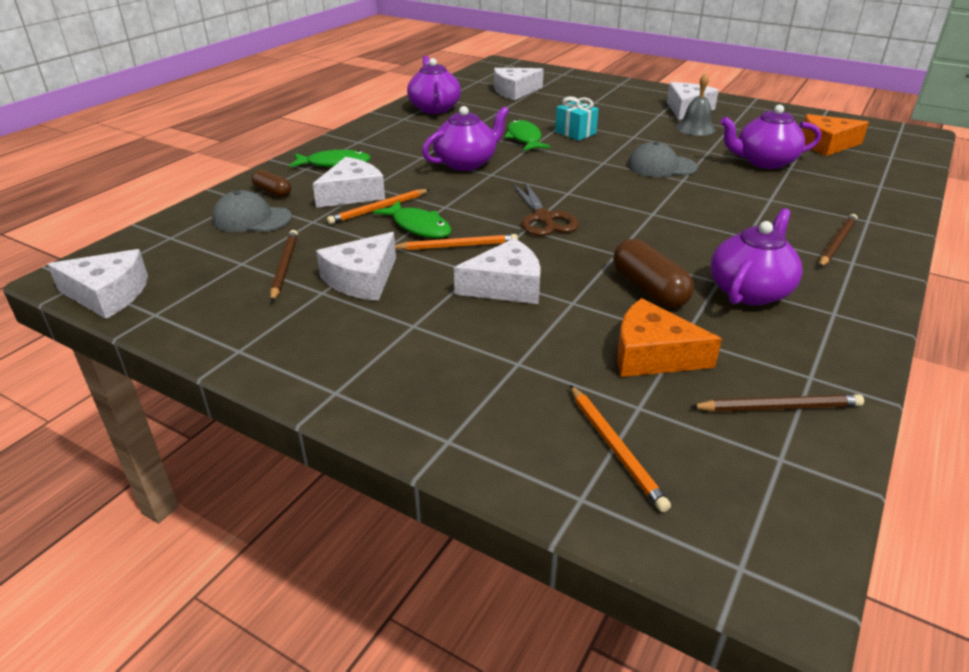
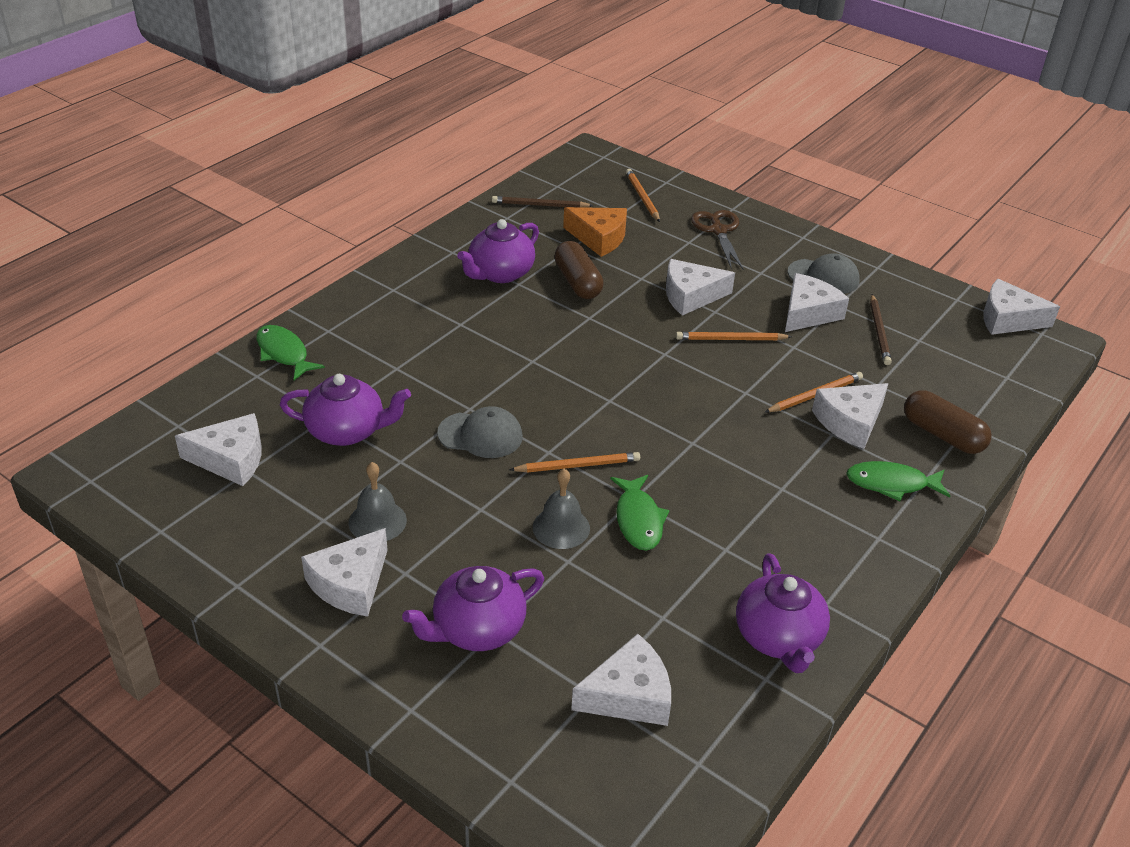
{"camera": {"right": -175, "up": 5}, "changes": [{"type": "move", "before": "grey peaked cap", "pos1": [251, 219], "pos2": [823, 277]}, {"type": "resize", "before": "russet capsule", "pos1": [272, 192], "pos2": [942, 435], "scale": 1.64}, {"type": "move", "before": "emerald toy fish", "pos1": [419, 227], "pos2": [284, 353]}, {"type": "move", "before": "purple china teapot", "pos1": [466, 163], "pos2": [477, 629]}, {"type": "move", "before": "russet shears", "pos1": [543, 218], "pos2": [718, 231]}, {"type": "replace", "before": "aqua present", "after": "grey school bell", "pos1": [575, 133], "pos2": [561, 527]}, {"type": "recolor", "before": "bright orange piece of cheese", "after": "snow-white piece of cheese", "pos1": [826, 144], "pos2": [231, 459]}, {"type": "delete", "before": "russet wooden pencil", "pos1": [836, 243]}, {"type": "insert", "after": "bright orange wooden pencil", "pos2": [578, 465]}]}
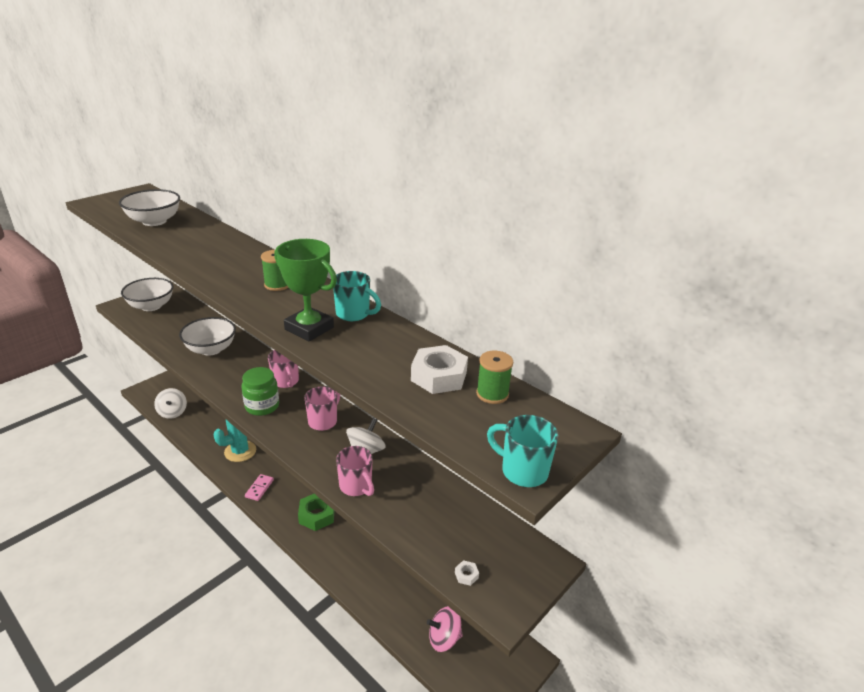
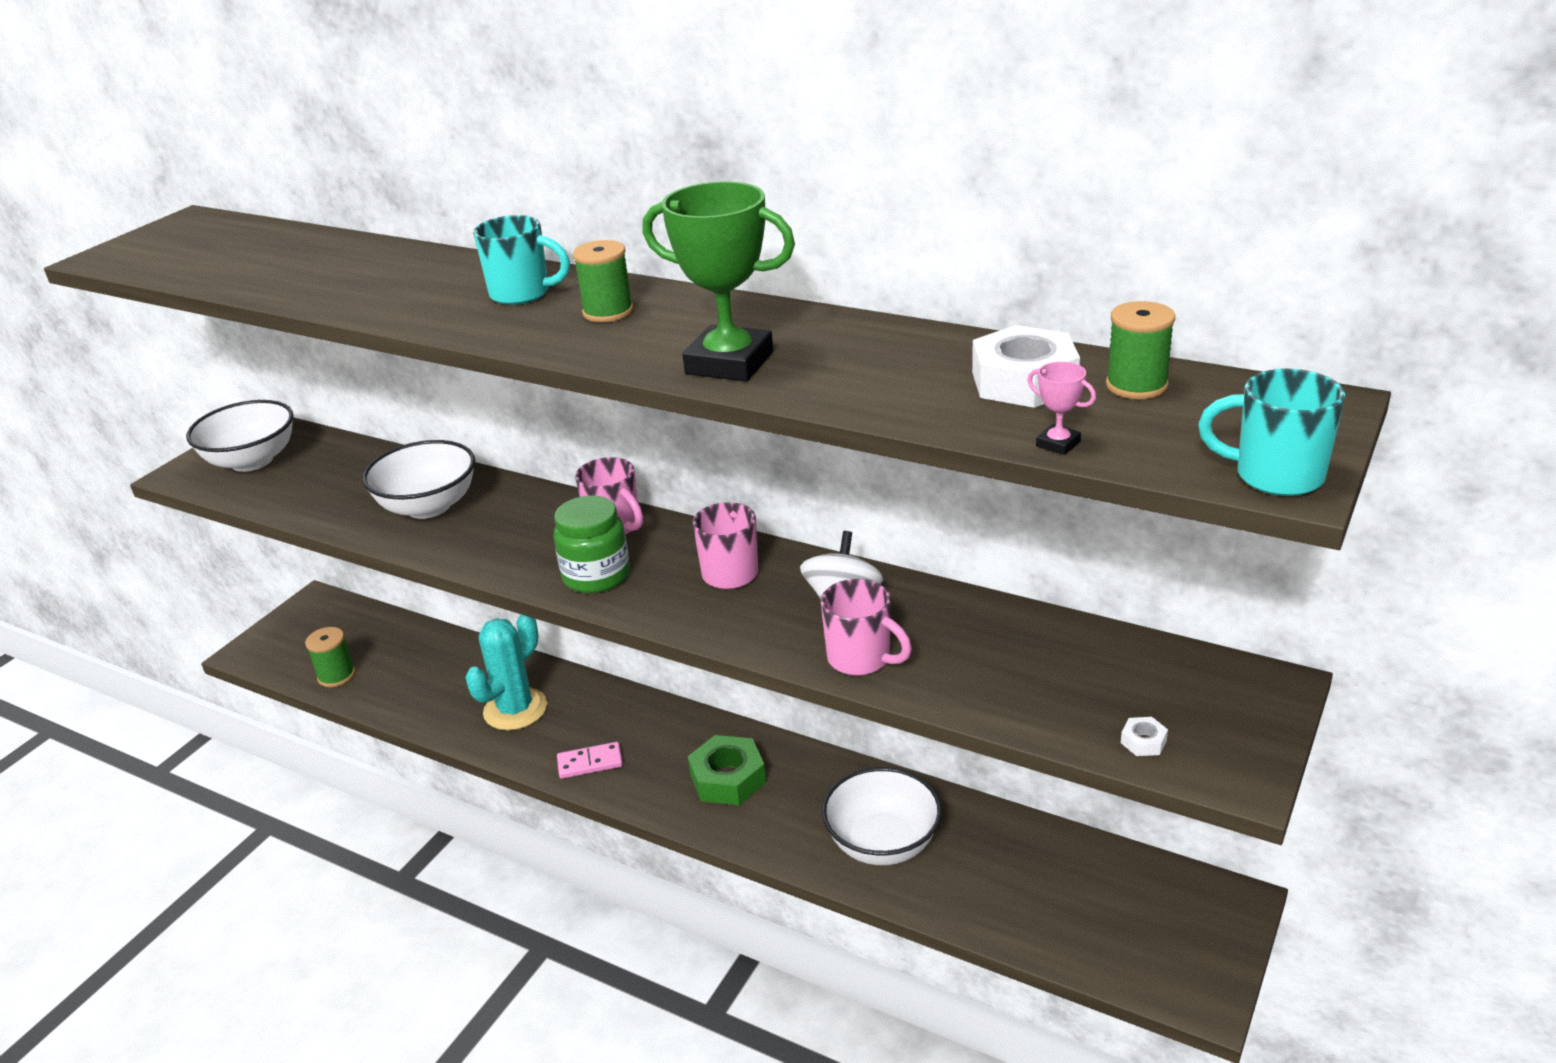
{"camera": {"right": -10, "up": 0}, "changes": [{"type": "move", "before": "snow-white serving bowl", "pos1": [154, 221], "pos2": [882, 843]}, {"type": "replace", "before": "snow-white spinning top", "after": "emerald bobbin", "pos1": [172, 412], "pos2": [336, 675]}, {"type": "rotate", "before": "pink domino tile", "pos1": [259, 488], "pos2": [590, 762], "turn": 75}, {"type": "move", "before": "aqua coffee mug", "pos1": [354, 314], "pos2": [522, 294]}, {"type": "delete", "before": "pink spinning top", "pos1": [444, 638]}, {"type": "insert", "after": "pink award cup", "pos2": [1058, 444]}]}
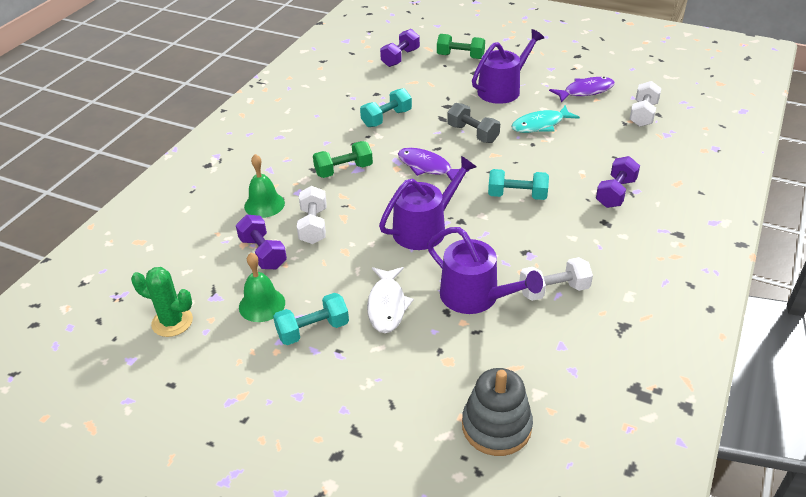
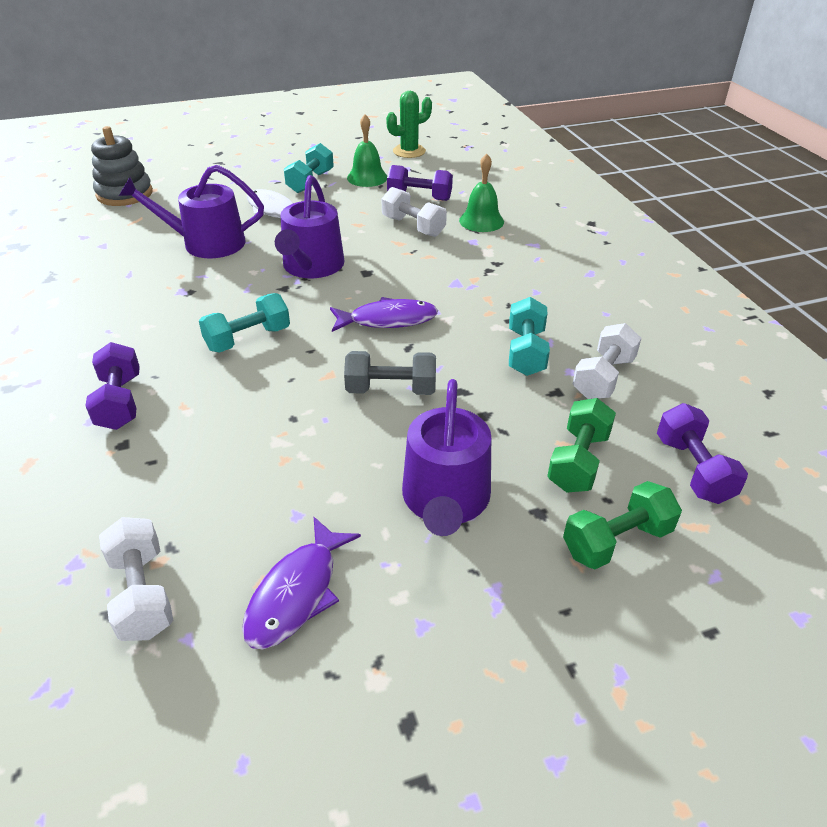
{"camera": {"right": 135, "up": 0}, "changes": [{"type": "move", "before": "emerald hand weight", "pos1": [343, 170], "pos2": [578, 461]}, {"type": "delete", "before": "aqua toy fish", "pos1": [540, 125]}, {"type": "move", "before": "snow-white hand weight", "pos1": [554, 290], "pos2": [603, 377]}]}
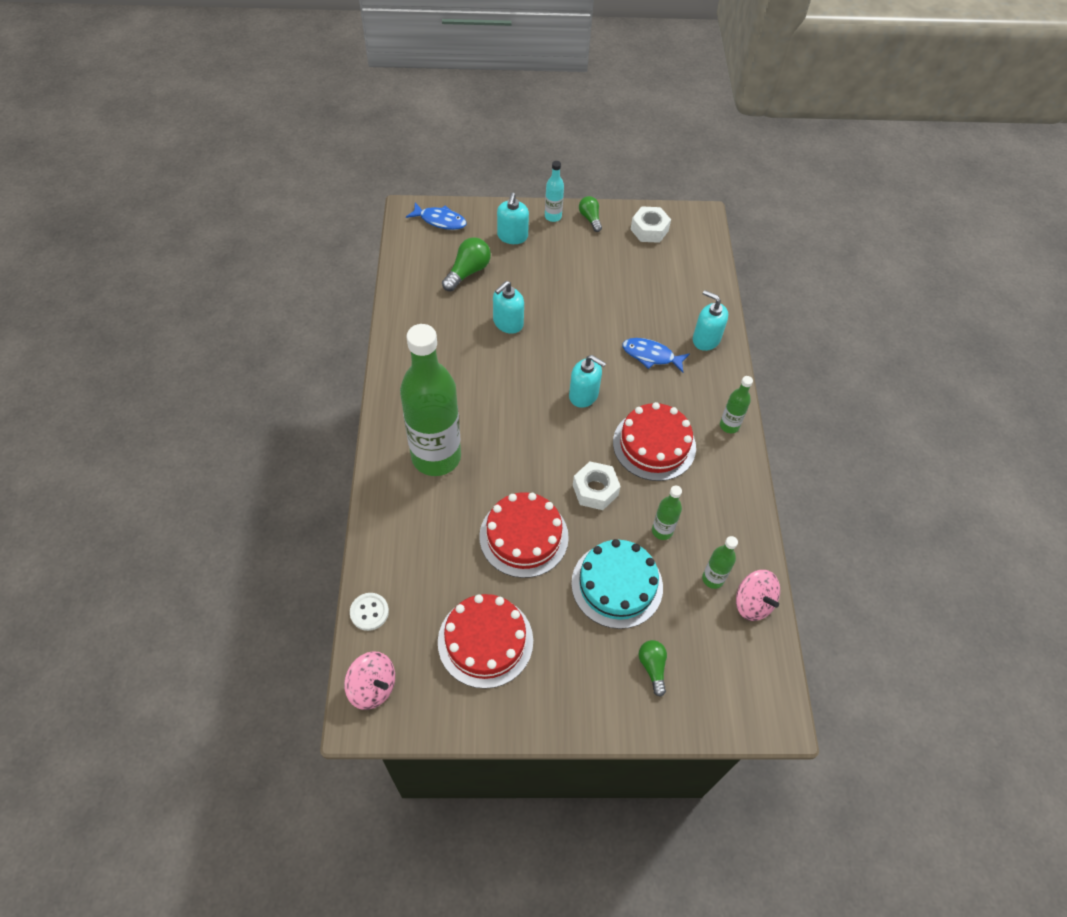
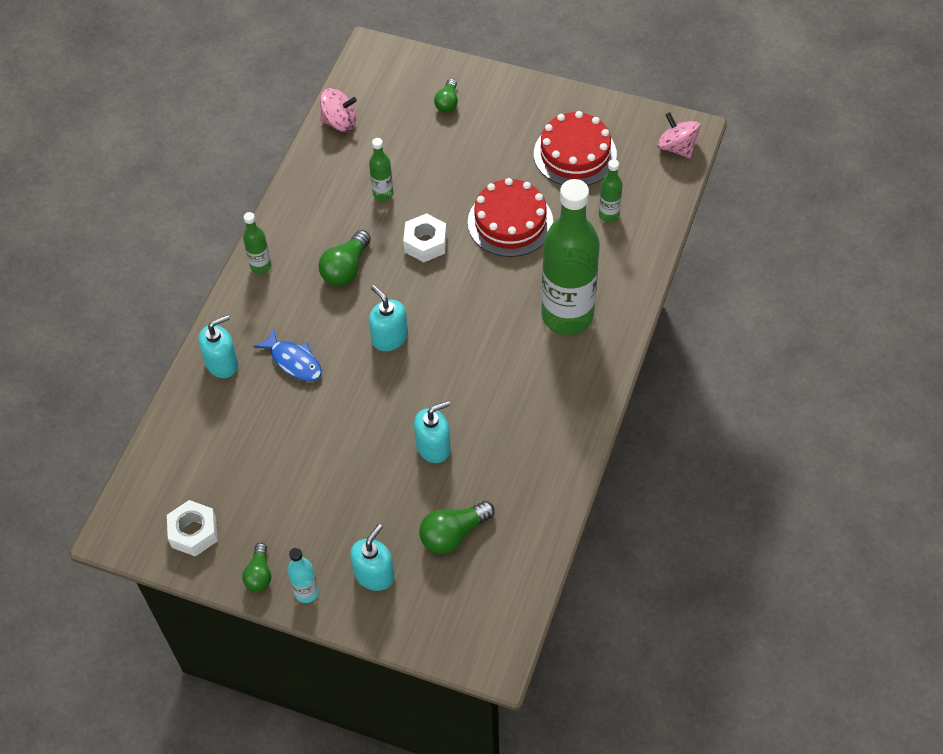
{"camera": {"right": -155, "up": 0}, "changes": [{"type": "delete", "before": "snow-white shirt button", "pos1": [369, 612]}, {"type": "delete", "before": "cobalt toy fish", "pos1": [440, 220]}, {"type": "delete", "before": "aqua cake", "pos1": [617, 585]}, {"type": "replace", "before": "scarlet cake", "after": "emerald lightbulb", "pos1": [654, 445], "pos2": [346, 268]}, {"type": "rotate", "before": "aqua soap dispenser", "pos1": [706, 339], "pos2": [222, 363], "turn": -90}, {"type": "move", "before": "emerald bottle", "pos1": [713, 579], "pos2": [609, 215]}, {"type": "rotate", "before": "pink spinning top", "pos1": [752, 603], "pos2": [339, 122], "turn": 105}]}
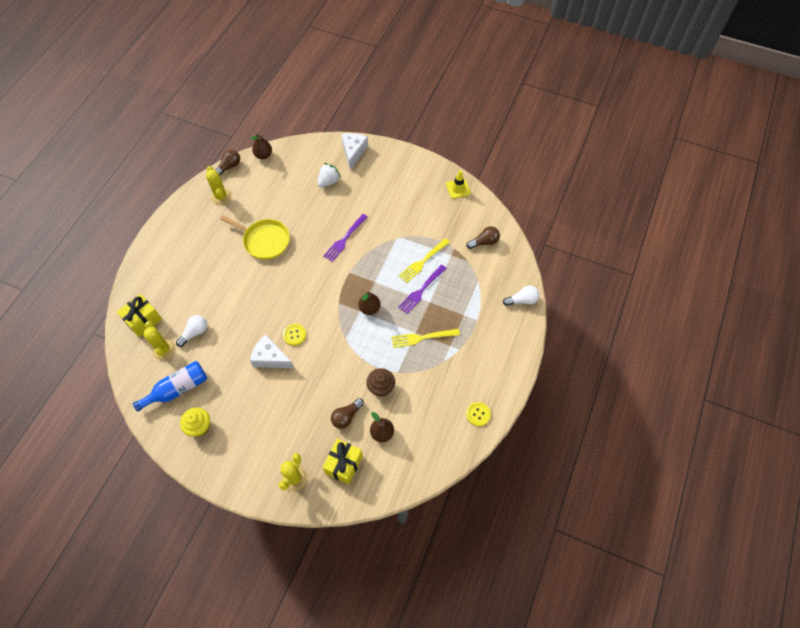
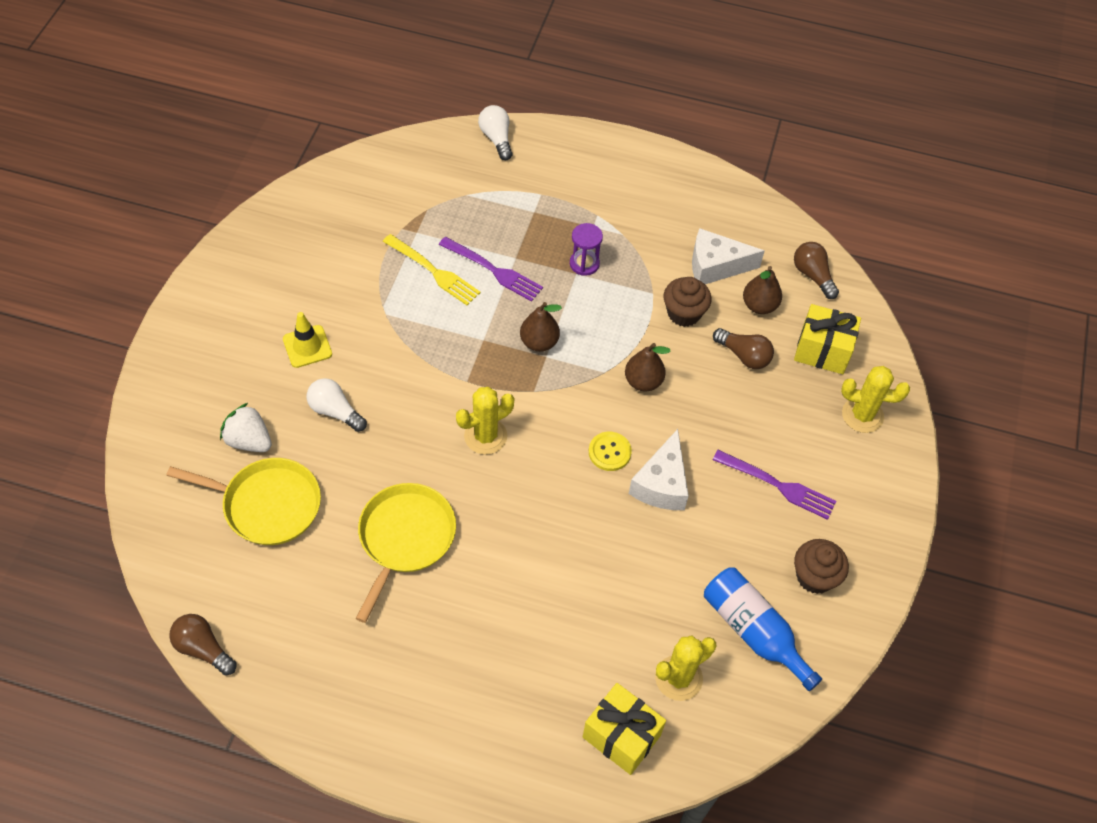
{"camera": {"right": -100, "up": -5}, "changes": [{"type": "move", "before": "snow-white lightbulb", "pos1": [195, 333], "pos2": [335, 411]}, {"type": "recolor", "before": "bright yellow cupcake", "after": "russet cupcake", "pos1": [199, 426], "pos2": [814, 576]}, {"type": "move", "before": "bright yellow saguaro cactus", "pos1": [221, 197], "pos2": [485, 436]}, {"type": "move", "before": "russet pear fruit", "pos1": [263, 155], "pos2": [643, 381]}, {"type": "move", "before": "purple fork", "pos1": [345, 239], "pos2": [778, 485]}, {"type": "move", "before": "snow-white piece of cheese", "pos1": [353, 152], "pos2": [715, 266]}, {"type": "replace", "before": "bright yellow fork", "after": "purple sandglass", "pos1": [422, 337], "pos2": [584, 264]}, {"type": "move", "before": "bright yellow traffic cone", "pos1": [458, 188], "pos2": [307, 346]}, {"type": "move", "before": "russet lightbulb", "pos1": [484, 242], "pos2": [813, 275]}, {"type": "delete", "before": "bright yellow shirt button", "pos1": [478, 414]}, {"type": "insert", "after": "bright yellow pan", "pos2": [267, 504]}]}
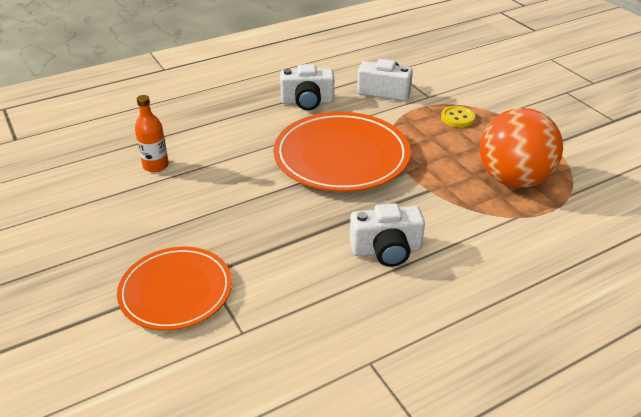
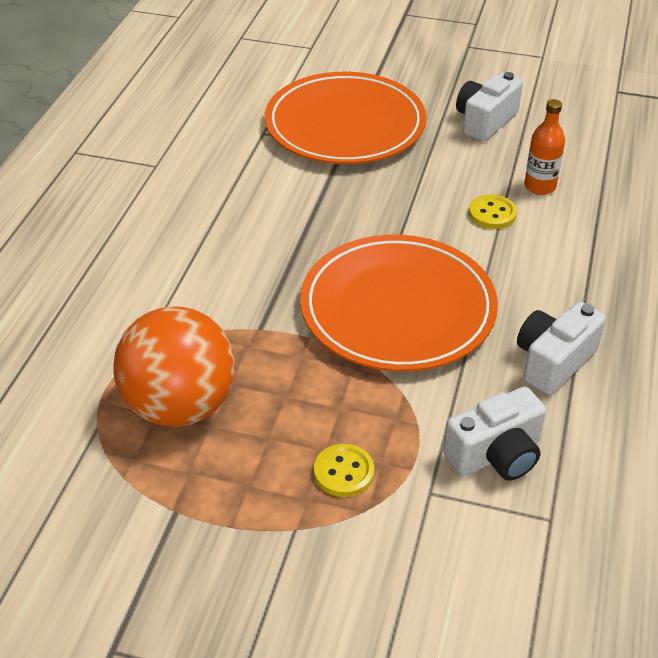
{"camera": {"right": 135, "up": 5}, "changes": [{"type": "resize", "before": "bright orange flat dish", "pos1": [176, 291], "pos2": [345, 125], "scale": 1.53}, {"type": "move", "before": "snow-white photo camera", "pos1": [386, 250], "pos2": [485, 121]}, {"type": "insert", "after": "bright yellow shirt button", "pos2": [492, 214]}]}
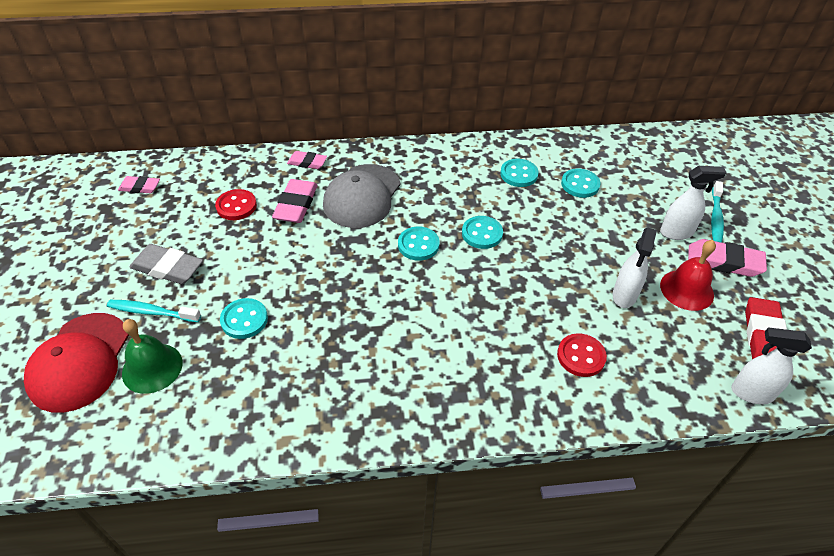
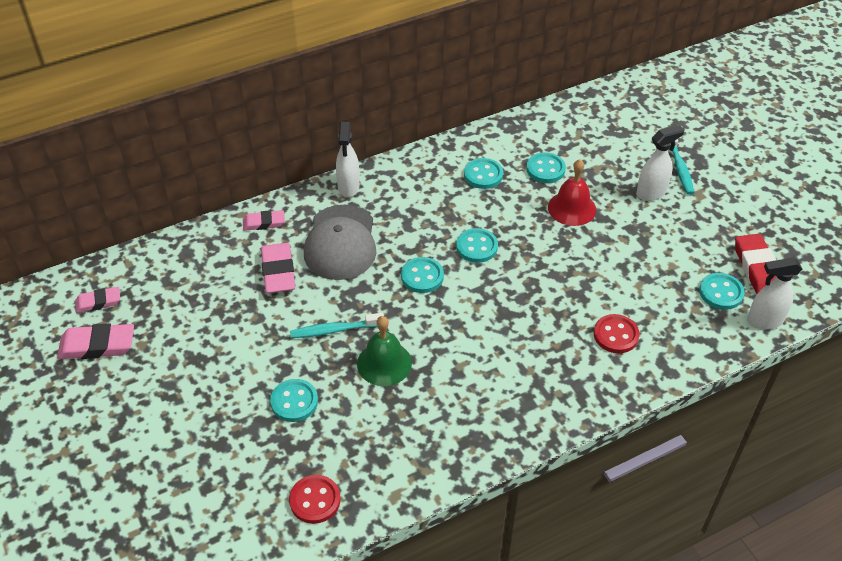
{"camera": {"right": -20, "up": 0}, "changes": [{"type": "delete", "before": "scarlet peaked cap", "pos1": [80, 362]}, {"type": "move", "before": "aqua toothbrush", "pos1": [152, 312], "pos2": [334, 330]}, {"type": "move", "before": "emerald school bell", "pos1": [152, 368], "pos2": [384, 363]}, {"type": "delete", "before": "grey gum eraser", "pos1": [168, 268]}, {"type": "move", "before": "scarlet shirt button", "pos1": [236, 206], "pos2": [315, 500]}, {"type": "move", "before": "snow-white spray cleaner", "pos1": [624, 296], "pos2": [348, 187]}, {"type": "move", "before": "scarlet school bell", "pos1": [686, 290], "pos2": [572, 208]}, {"type": "move", "before": "pink gum eraser", "pos1": [724, 262], "pos2": [97, 345]}, {"type": "insert", "after": "aqua shirt button", "pos2": [721, 292]}]}
